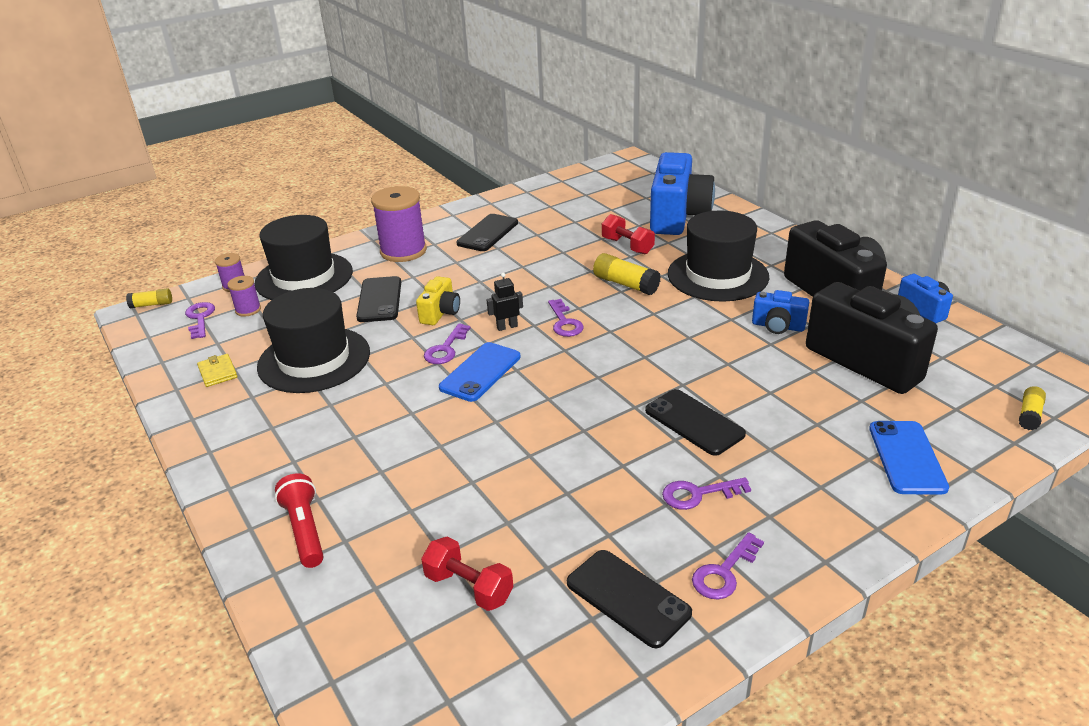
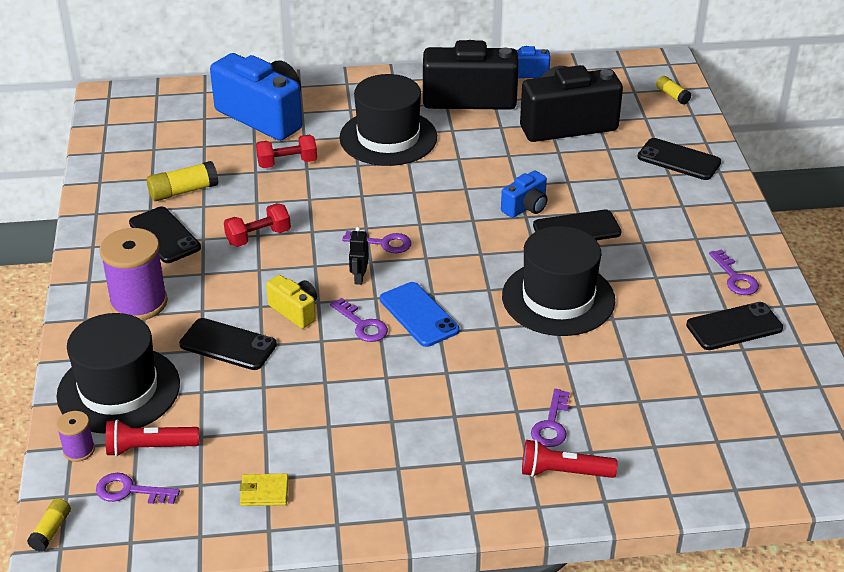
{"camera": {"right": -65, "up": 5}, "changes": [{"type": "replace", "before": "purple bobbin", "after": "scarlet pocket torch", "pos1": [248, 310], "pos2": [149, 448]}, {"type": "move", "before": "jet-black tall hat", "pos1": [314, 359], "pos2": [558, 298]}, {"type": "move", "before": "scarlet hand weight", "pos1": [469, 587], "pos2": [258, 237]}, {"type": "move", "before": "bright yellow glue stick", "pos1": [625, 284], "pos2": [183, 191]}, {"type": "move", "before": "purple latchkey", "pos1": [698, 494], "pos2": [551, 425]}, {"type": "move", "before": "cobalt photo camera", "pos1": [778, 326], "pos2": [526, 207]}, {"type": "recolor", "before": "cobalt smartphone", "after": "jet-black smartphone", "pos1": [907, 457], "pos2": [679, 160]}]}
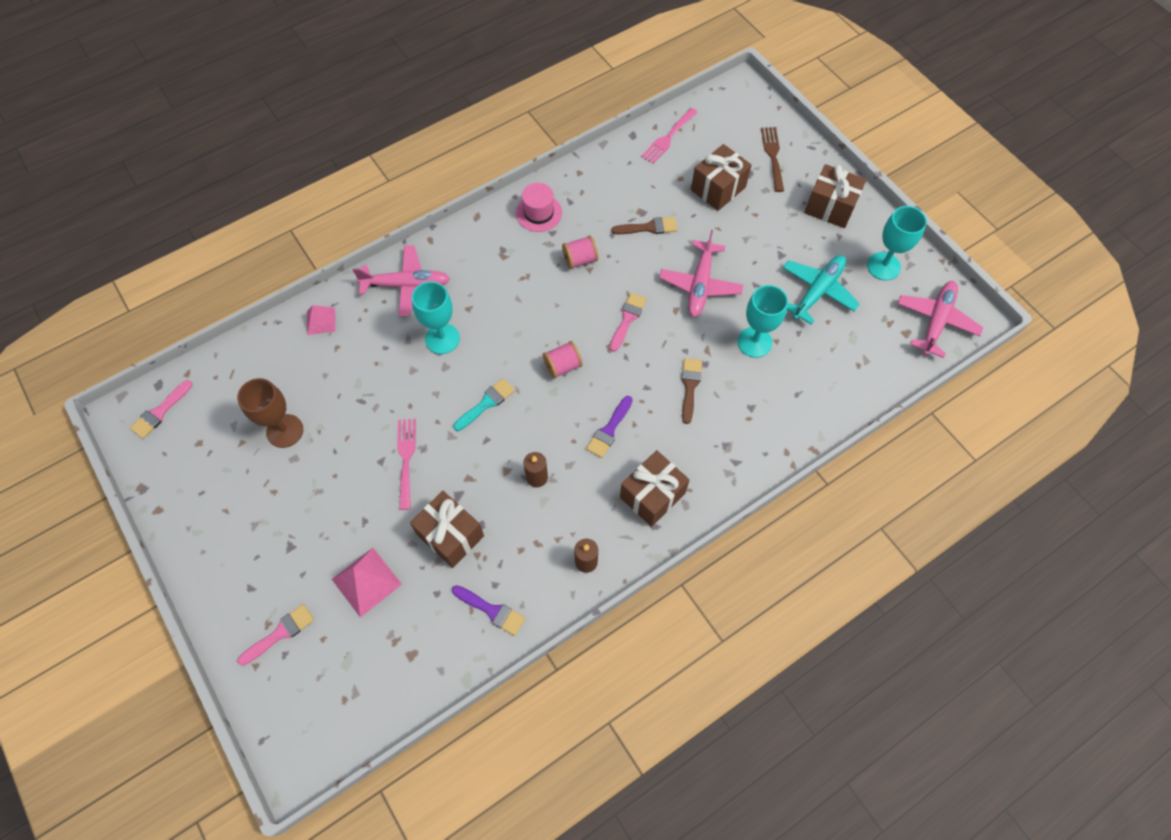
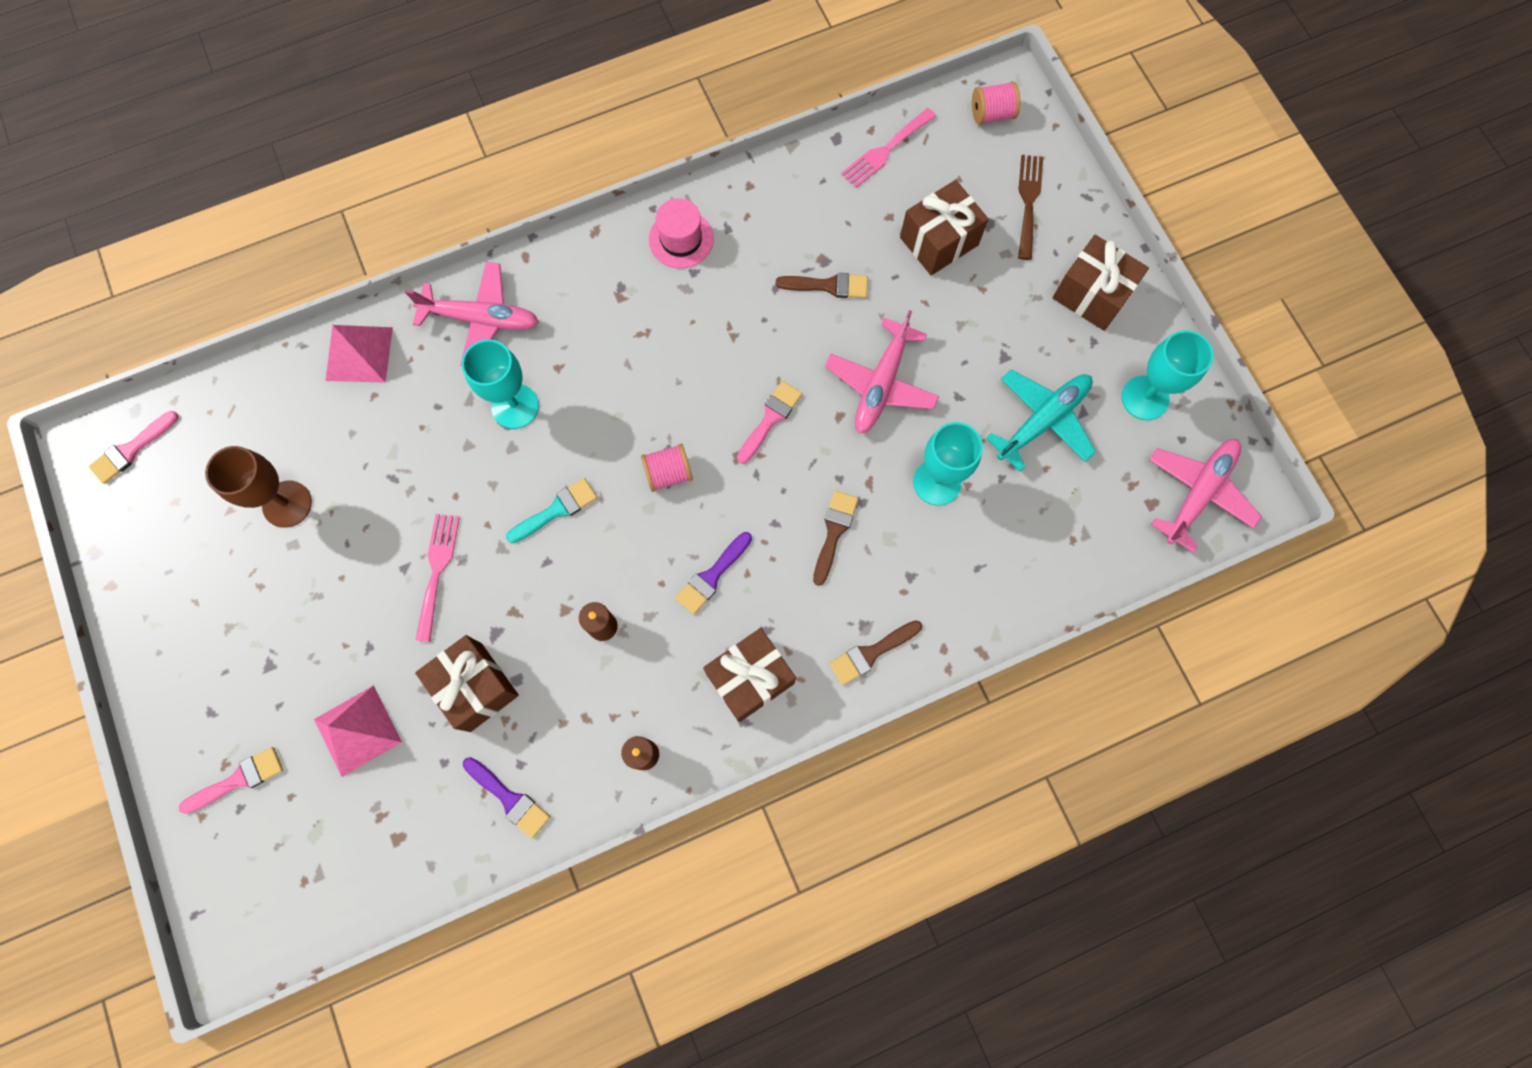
{"camera": {"right": 10, "up": 10}, "changes": [{"type": "resize", "before": "pink solid pyramid", "pos1": [321, 321], "pos2": [359, 354], "scale": 1.57}, {"type": "move", "before": "pink bobbin", "pos1": [580, 260], "pos2": [991, 114]}, {"type": "insert", "after": "russet paint brush", "pos2": [871, 653]}]}
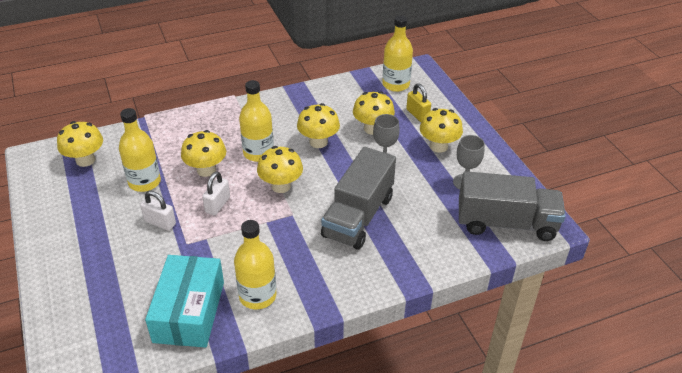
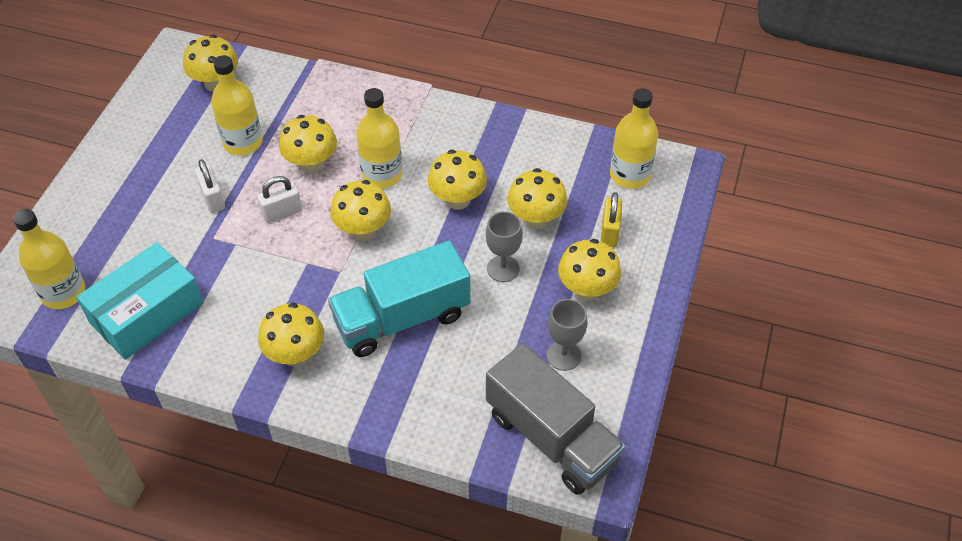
{"camera": {"right": 40, "up": 10}, "changes": [{"type": "move", "before": "bright yellow bottle", "pos1": [257, 296], "pos2": [63, 293]}, {"type": "recolor", "before": "grey toy truck", "after": "aqua toy truck", "pos1": [358, 216], "pos2": [402, 318]}, {"type": "insert", "after": "bright yellow mushroom", "pos2": [295, 354]}]}
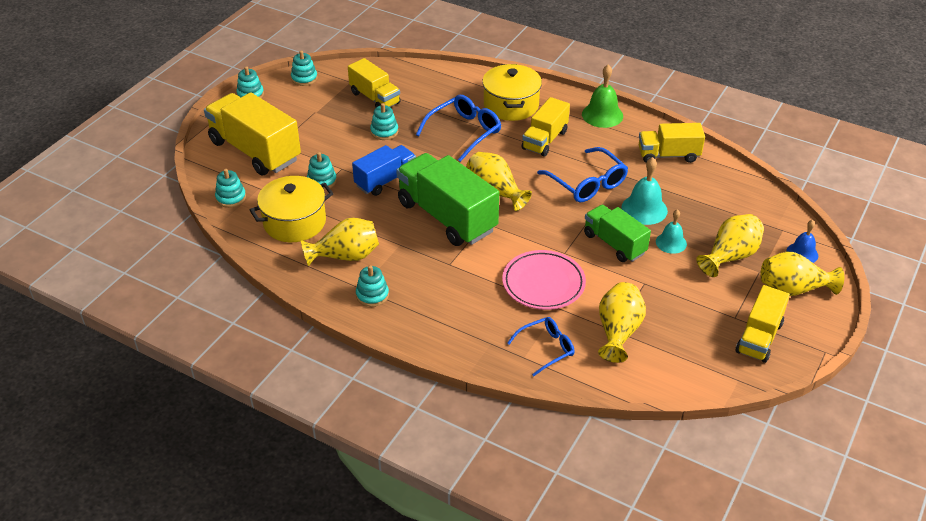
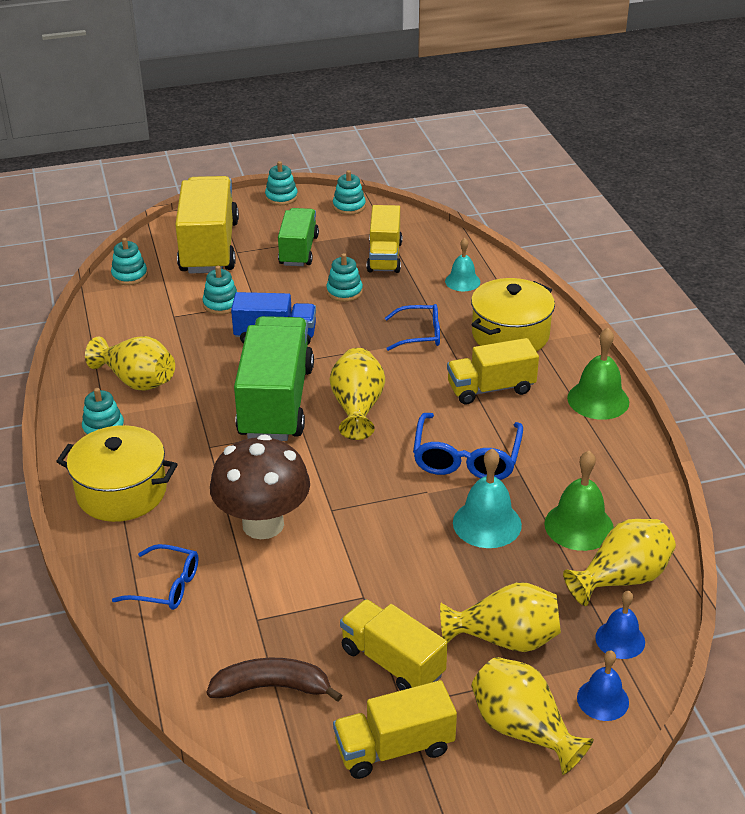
{"camera": {"right": 45, "up": -5}, "changes": [{"type": "move", "before": "bright yellow stockpot", "pos1": [294, 222], "pos2": [122, 492]}, {"type": "resize", "before": "cobalt glasses", "pos1": [464, 132], "pos2": [419, 334], "scale": 0.65}, {"type": "replace", "before": "pink flat dish", "after": "russet mushroom", "pos1": [543, 283], "pos2": [263, 524]}, {"type": "move", "before": "emerald toy truck", "pos1": [614, 244], "pos2": [298, 251]}, {"type": "move", "before": "bright yellow vase", "pos1": [618, 332], "pos2": [621, 579]}, {"type": "move", "before": "bright yellow toy truck", "pos1": [668, 155], "pos2": [392, 662]}, {"type": "move", "before": "aqua school bell", "pos1": [671, 243], "pos2": [462, 281]}, {"type": "insert", "after": "russet toy banana", "pos2": [272, 687]}, {"type": "insert", "after": "emerald school bell", "pos2": [579, 526]}, {"type": "insert", "after": "cobalt school bell", "pos2": [620, 639]}]}
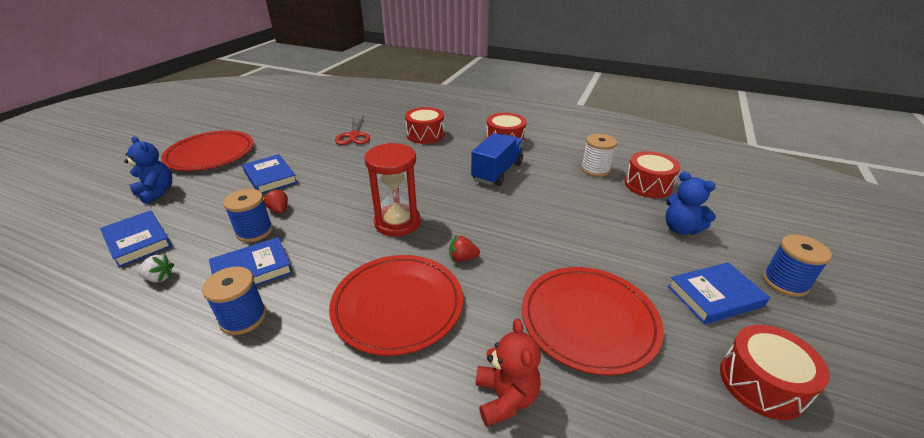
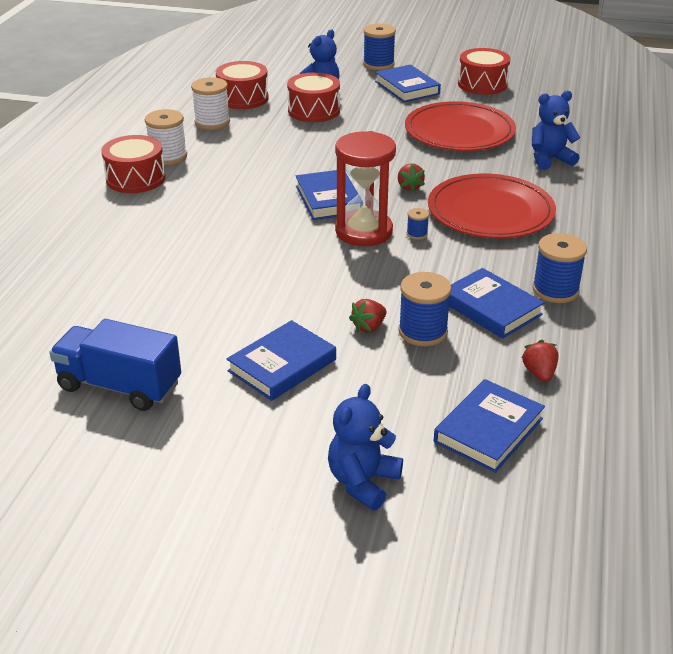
{"camera": {"right": -100, "up": 0}, "changes": [{"type": "recolor", "before": "snow-white berry", "after": "scarlet berry", "pos1": [159, 278], "pos2": [539, 373]}, {"type": "delete", "before": "scarlet flat dish", "pos1": [210, 154]}, {"type": "delete", "before": "scarlet shears", "pos1": [354, 136]}, {"type": "move", "before": "scarlet snare drum", "pos1": [425, 135], "pos2": [314, 111]}, {"type": "move", "before": "cobalt toy truck", "pos1": [497, 172], "pos2": [120, 386]}, {"type": "recolor", "before": "scarlet teddy bear", "after": "cobalt teddy bear", "pos1": [505, 398], "pos2": [549, 159]}, {"type": "insert", "after": "snow-white bobbin", "pos2": [168, 157]}, {"type": "insert", "after": "cobalt hardcover", "pos2": [328, 199]}, {"type": "insert", "after": "cobalt bobbin", "pos2": [417, 234]}]}
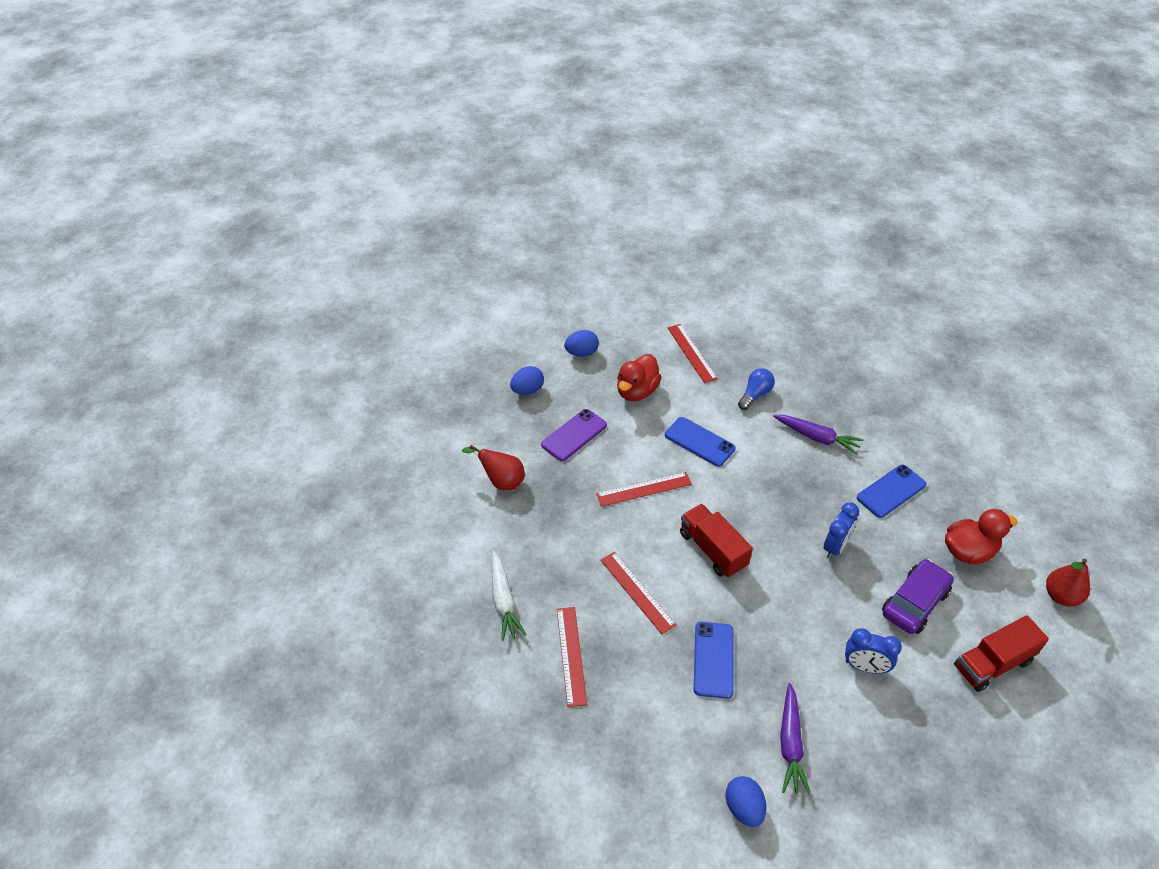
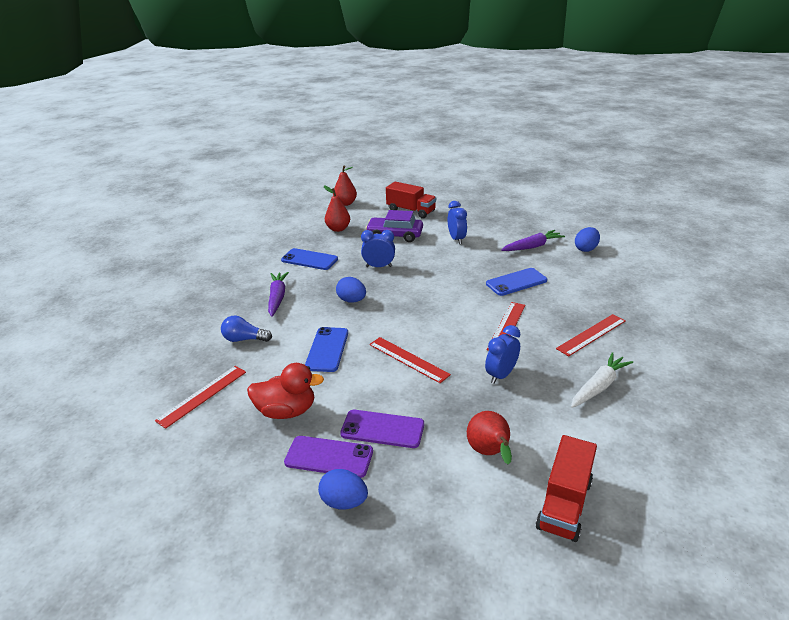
{"camera": {"right": -120, "up": -15}, "changes": [{"type": "move", "before": "cobalt toy egg", "pos1": [581, 353], "pos2": [352, 300]}, {"type": "move", "before": "scarlet toy truck", "pos1": [713, 550], "pos2": [564, 504]}, {"type": "replace", "before": "scarlet rubber duck", "after": "scarlet pear fruit", "pos1": [968, 551], "pos2": [338, 229]}, {"type": "insert", "after": "purple smartphone", "pos2": [329, 457]}, {"type": "insert", "after": "cobalt alarm clock", "pos2": [501, 375]}]}
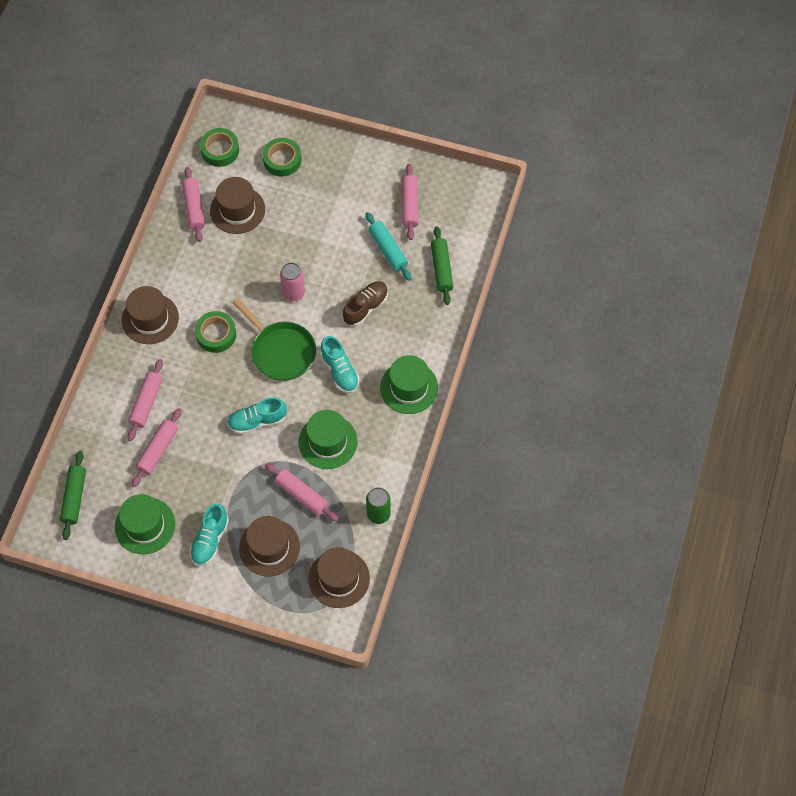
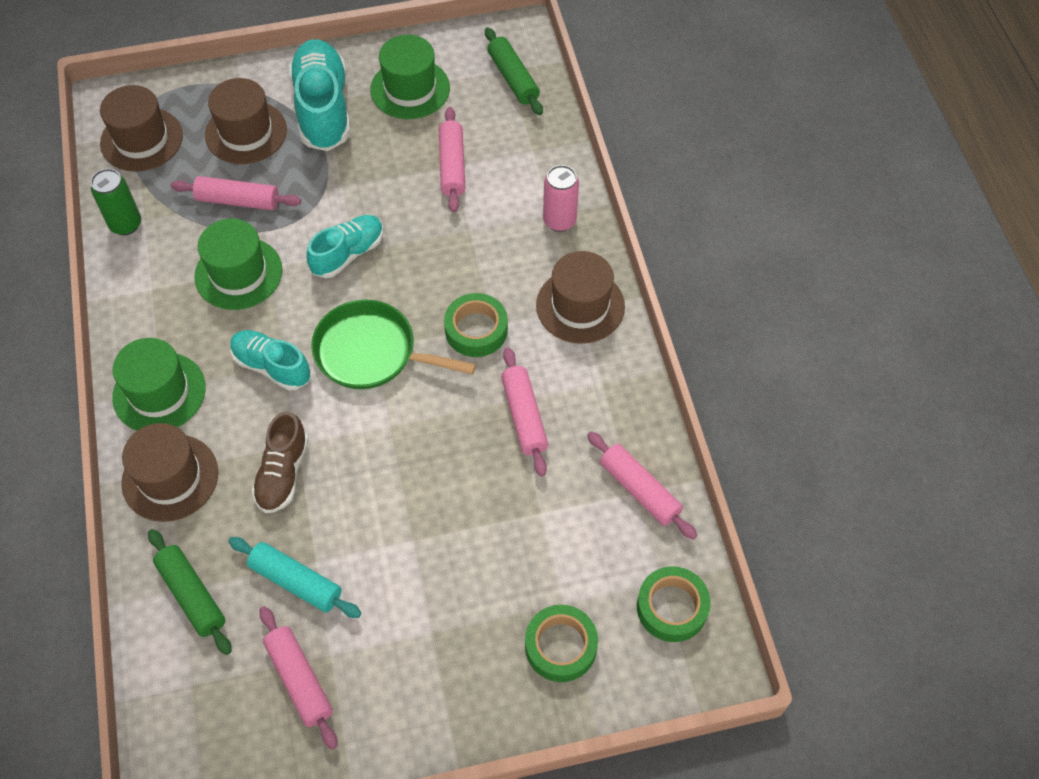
{"camera": {"right": 150, "up": -5}, "changes": [{"type": "move", "before": "pink rolling pin", "pos1": [146, 403], "pos2": [524, 416]}, {"type": "resize", "before": "aqua shoe", "pos1": [210, 540], "pos2": [323, 109], "scale": 1.63}, {"type": "move", "before": "russet tall hat", "pos1": [237, 210], "pos2": [170, 477]}, {"type": "move", "before": "pink can", "pos1": [293, 293], "pos2": [559, 221]}]}
